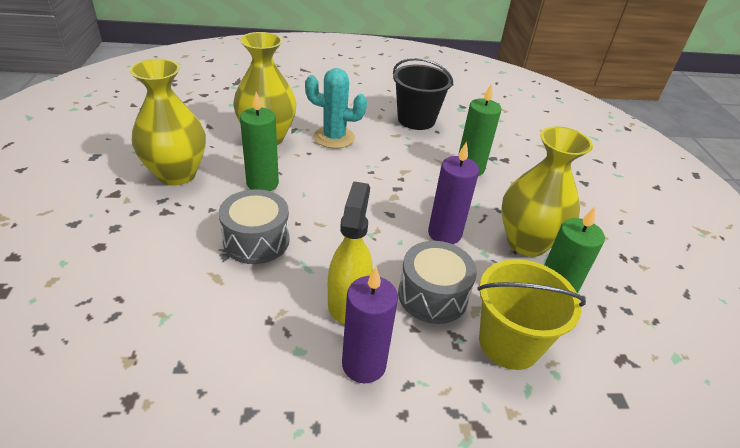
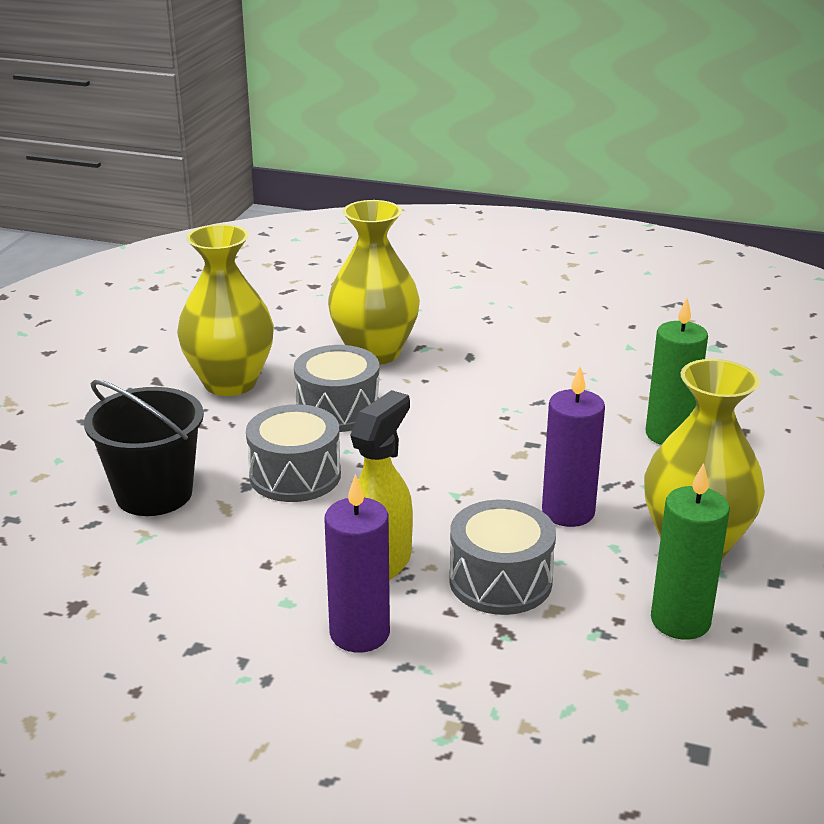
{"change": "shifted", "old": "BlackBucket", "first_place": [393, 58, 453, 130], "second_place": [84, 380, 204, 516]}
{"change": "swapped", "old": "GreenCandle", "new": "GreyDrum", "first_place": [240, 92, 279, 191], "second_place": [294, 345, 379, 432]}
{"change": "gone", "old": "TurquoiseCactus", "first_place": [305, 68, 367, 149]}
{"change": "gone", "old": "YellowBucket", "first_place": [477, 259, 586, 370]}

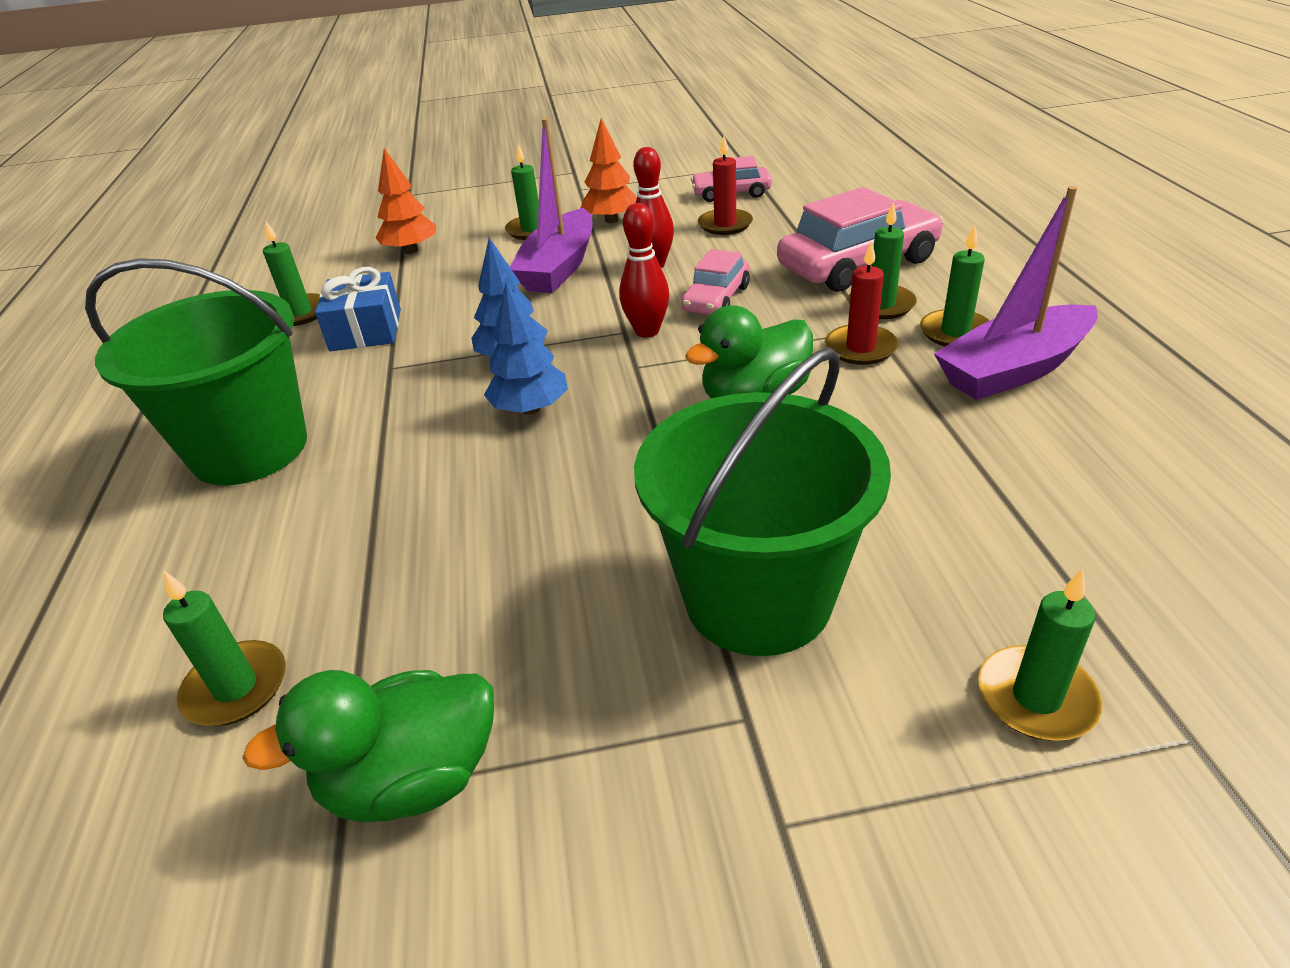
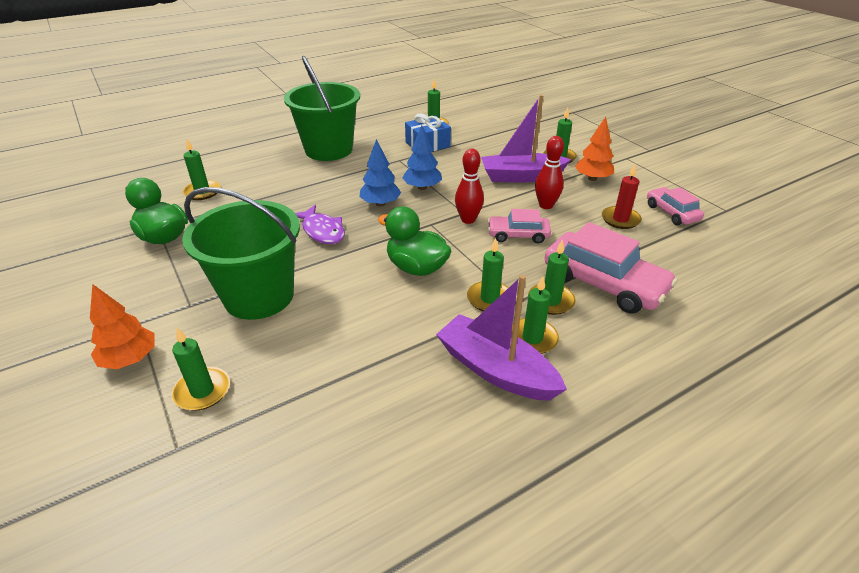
{"change": "shifted", "old": "OrangeTree", "first_place": [375, 148, 436, 254], "second_place": [90, 284, 155, 369]}
{"change": "new", "new": "PurpleFish", "second_place": [295, 205, 345, 244]}
{"change": "repainted", "old": "RedCandle", "new": "GreenCandle", "first_place": [825, 240, 898, 365], "second_place": [467, 238, 508, 311]}

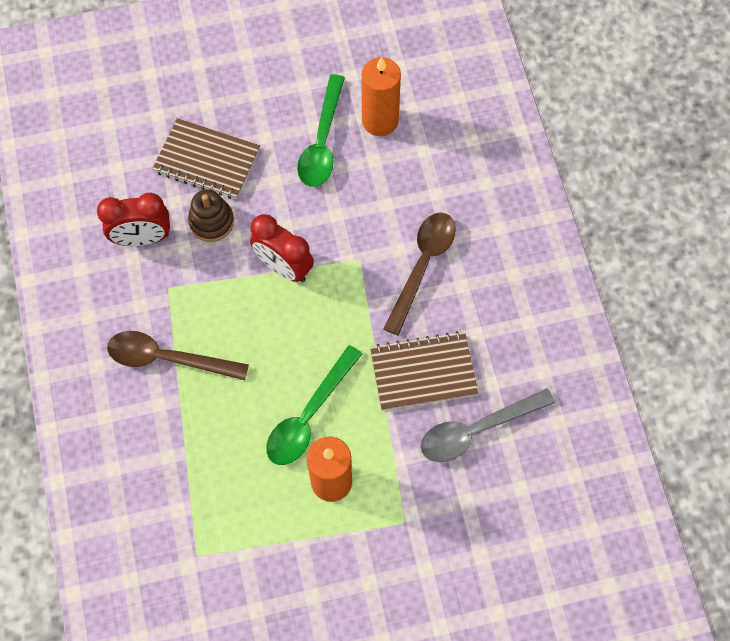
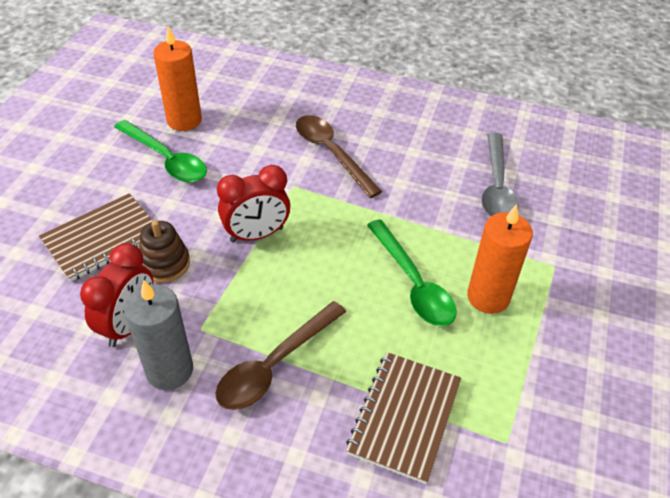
{"change": "new", "new": "GreyCandle", "second_place": [124, 280, 193, 390]}
{"change": "shifted", "old": "BrownNotebook", "first_place": [370, 331, 478, 411], "second_place": [346, 352, 461, 484]}

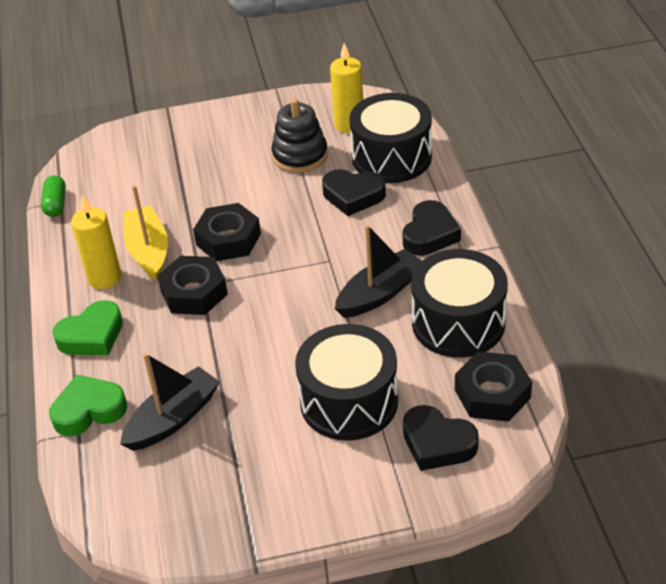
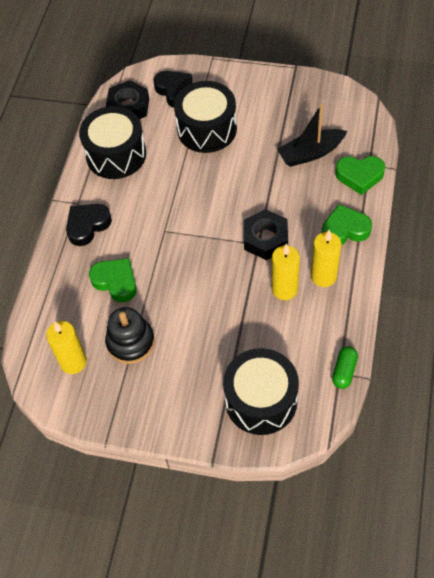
{"change": "repainted", "old": "BlackHeart", "new": "GreenHeart", "first_place": [322, 169, 386, 216], "second_place": [89, 258, 137, 302]}
{"change": "shifted", "old": "BlackDrum", "first_place": [349, 93, 432, 183], "second_place": [223, 348, 299, 435]}
{"change": "swapped", "old": "YellowBoat", "new": "YellowCandle", "first_place": [124, 185, 168, 281], "second_place": [272, 243, 300, 300]}
{"change": "gone", "old": "BlackNut", "first_place": [193, 203, 261, 261]}
{"change": "gone", "old": "BlackBoat", "first_place": [335, 225, 422, 318]}

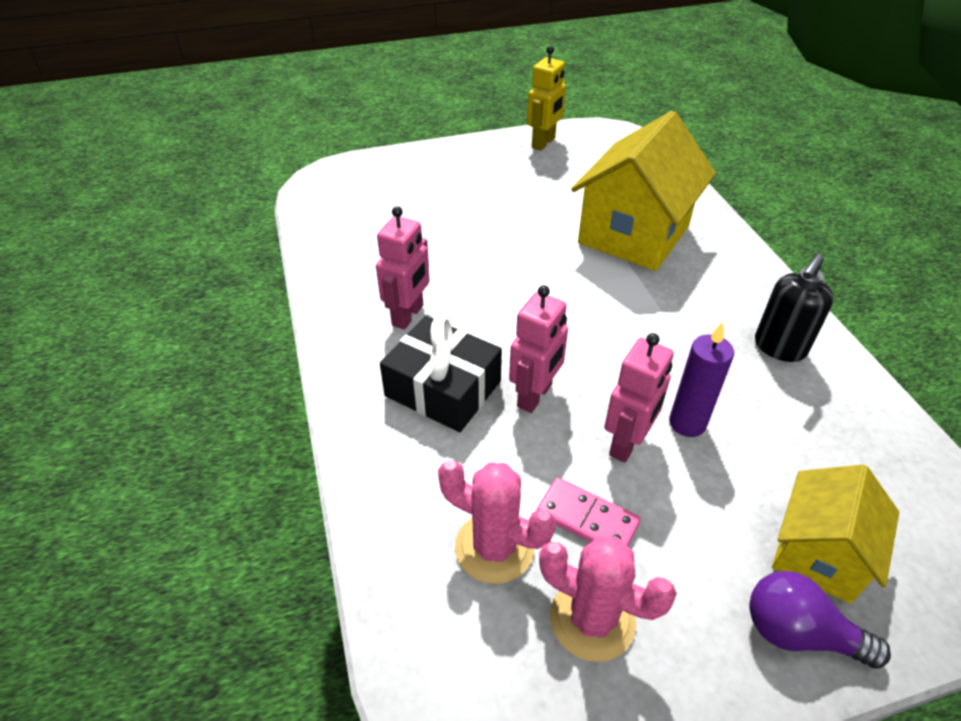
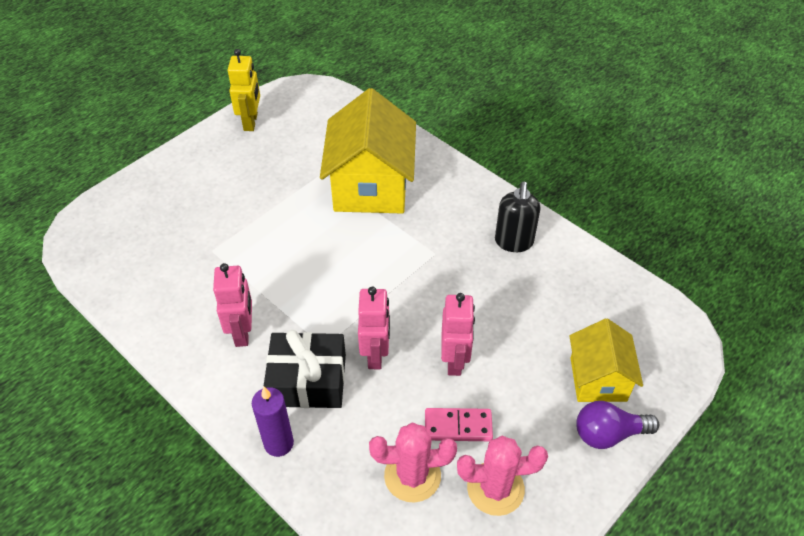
{"change": "shifted", "old": "PurpleCandle", "first_place": [669, 322, 734, 437], "second_place": [252, 387, 294, 457]}

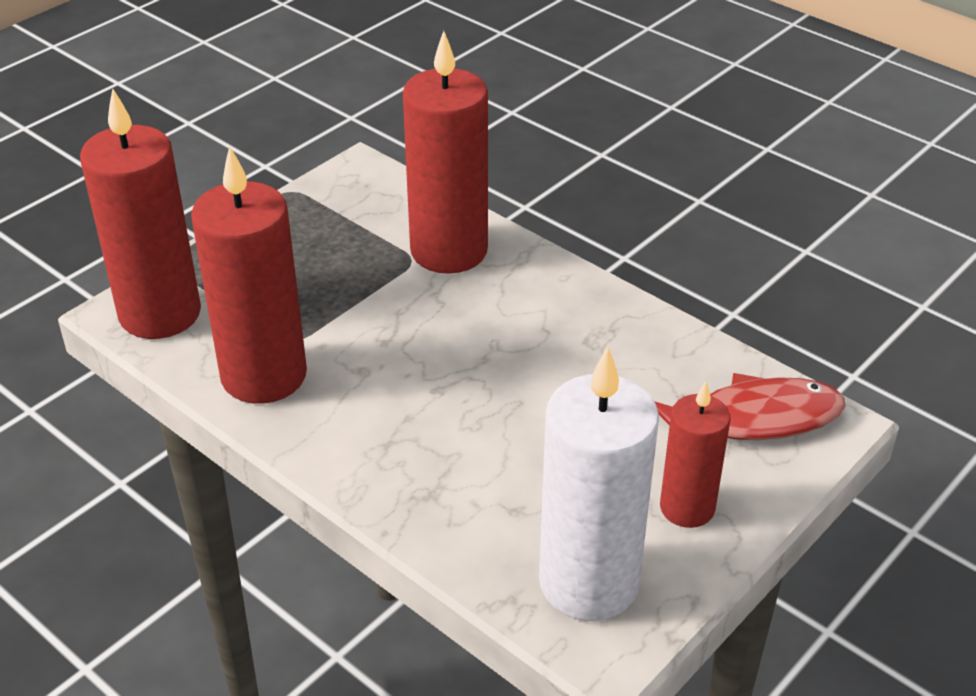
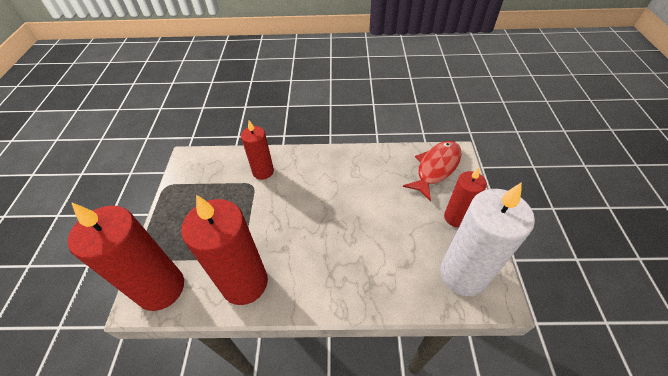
{"change": "scaled", "old": "RedCandle", "first_place": [403, 31, 488, 274], "second_place": [241, 120, 274, 180], "factor": 0.58}

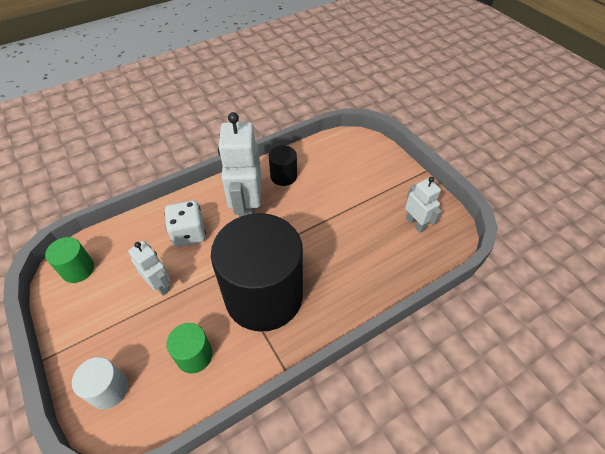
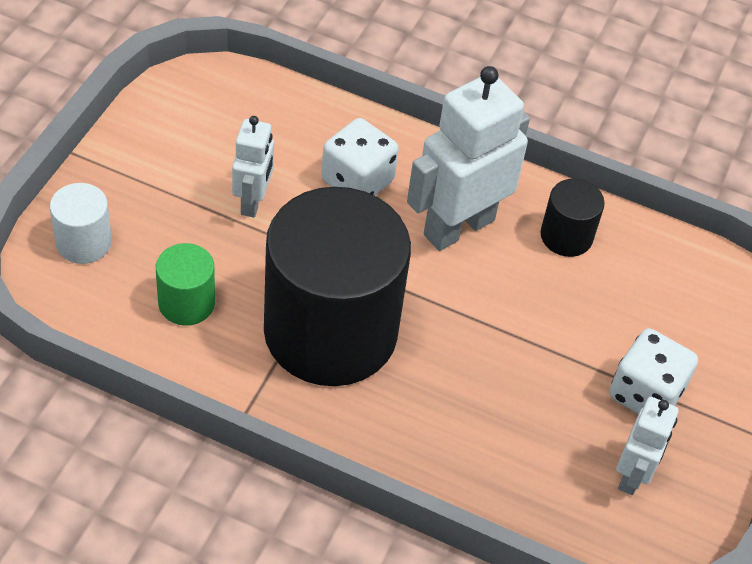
{"change": "new", "new": "WhiteDice", "second_place": [609, 328, 698, 414]}
{"change": "gone", "old": "GreenCylinder", "first_place": [45, 237, 94, 283]}

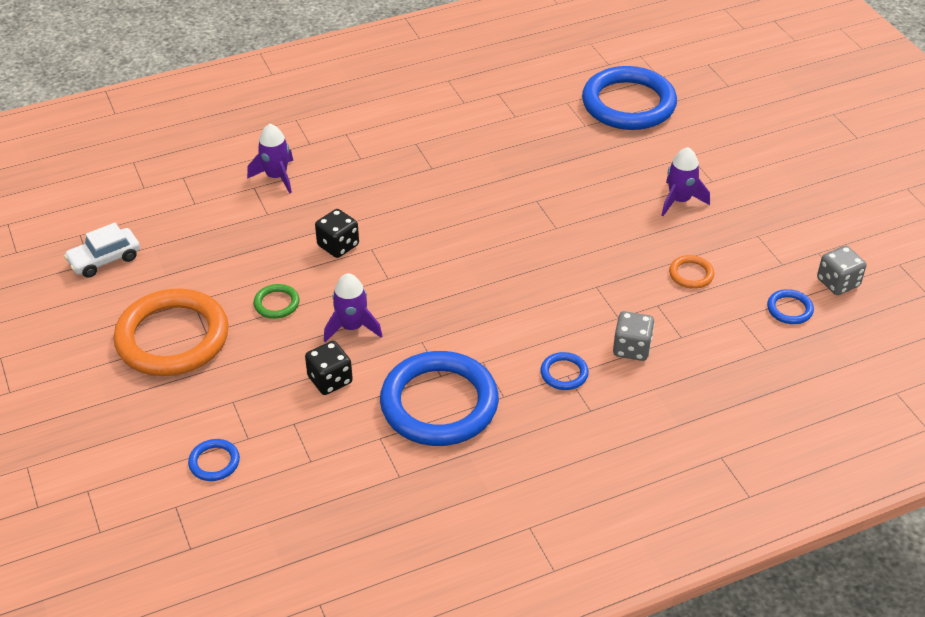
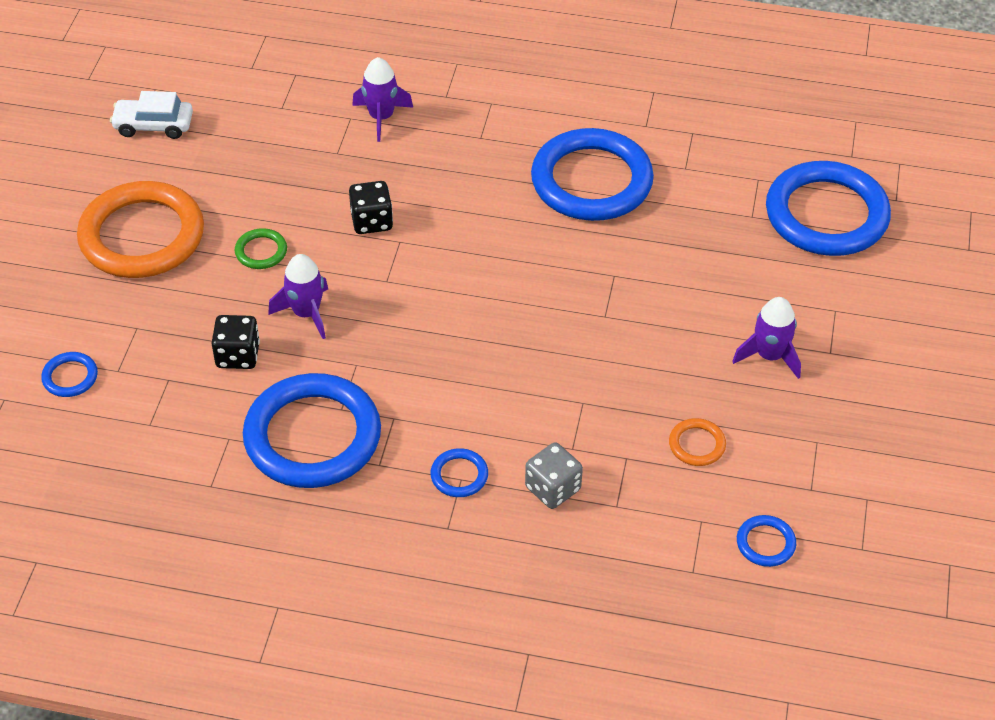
{"change": "new", "new": "BlueRing", "second_place": [531, 128, 654, 221]}
{"change": "gone", "old": "GreyDice", "first_place": [817, 246, 866, 295]}

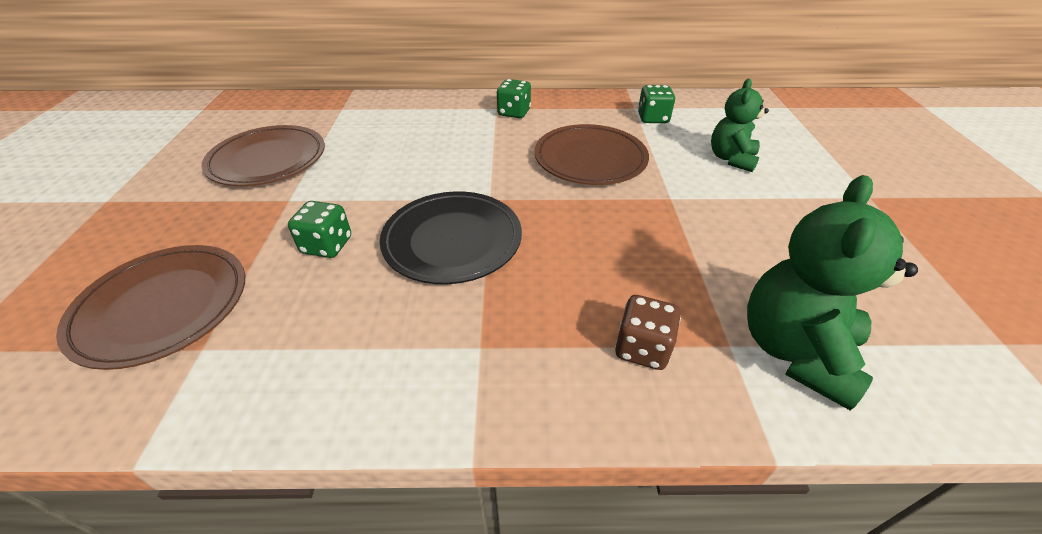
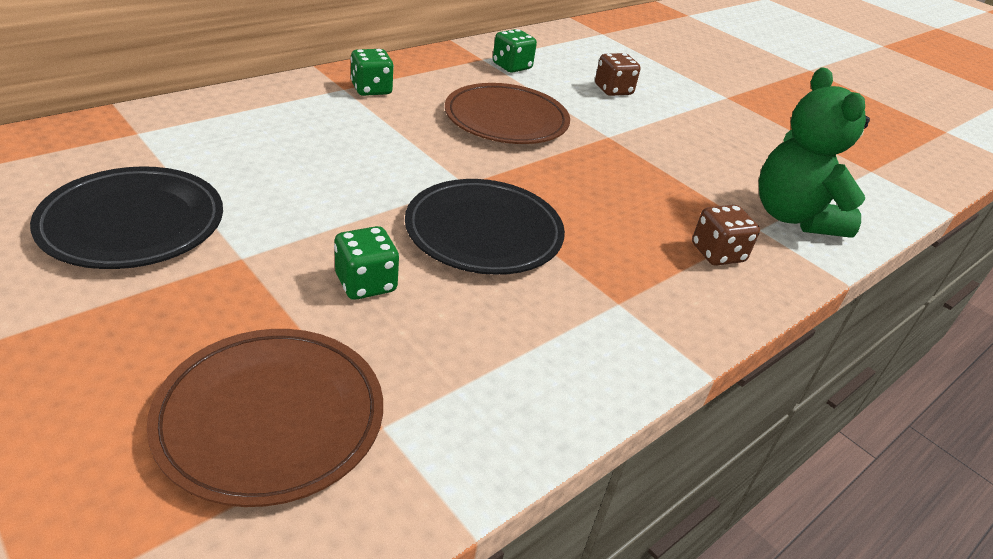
{"change": "repainted", "old": "BrownPlate", "new": "BlackPlate", "first_place": [201, 125, 325, 186], "second_place": [30, 166, 223, 269]}
{"change": "swapped", "old": "GreenTeddyBear", "new": "BrownDice", "first_place": [711, 79, 769, 172], "second_place": [595, 53, 641, 96]}

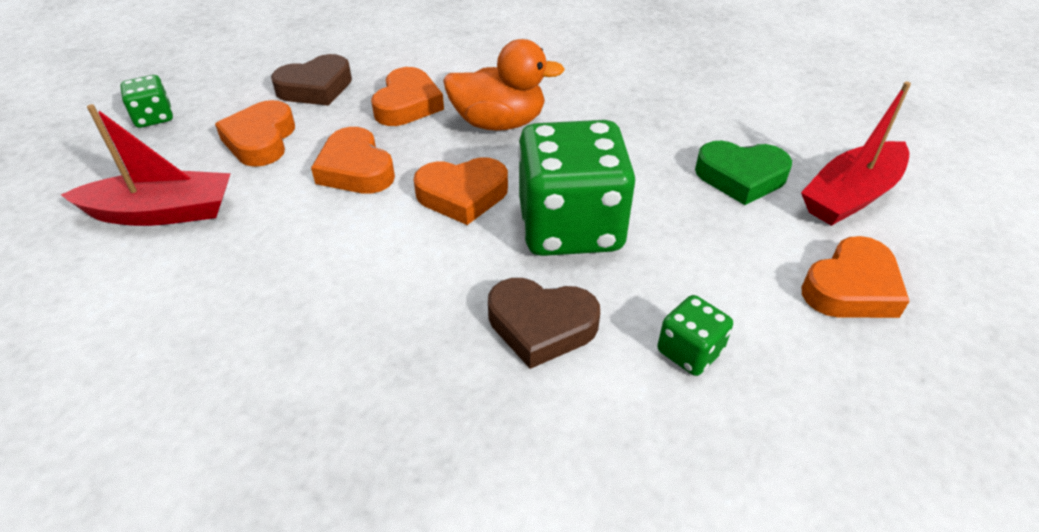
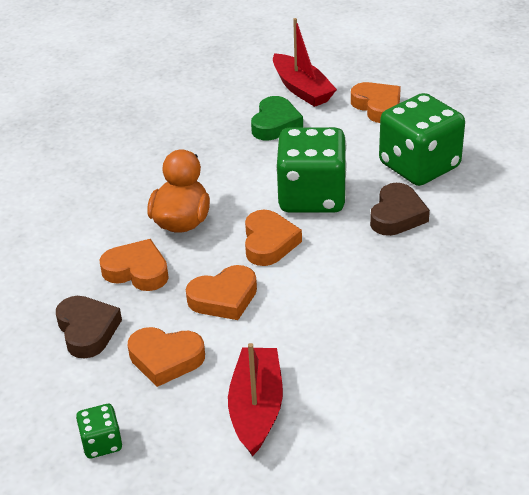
{"change": "scaled", "old": "GreenDice", "first_place": [657, 295, 733, 376], "second_place": [379, 93, 465, 186], "factor": 2.22}

